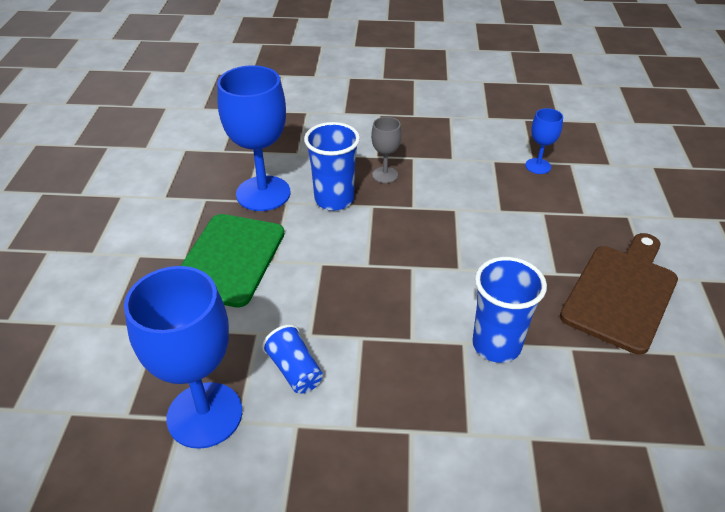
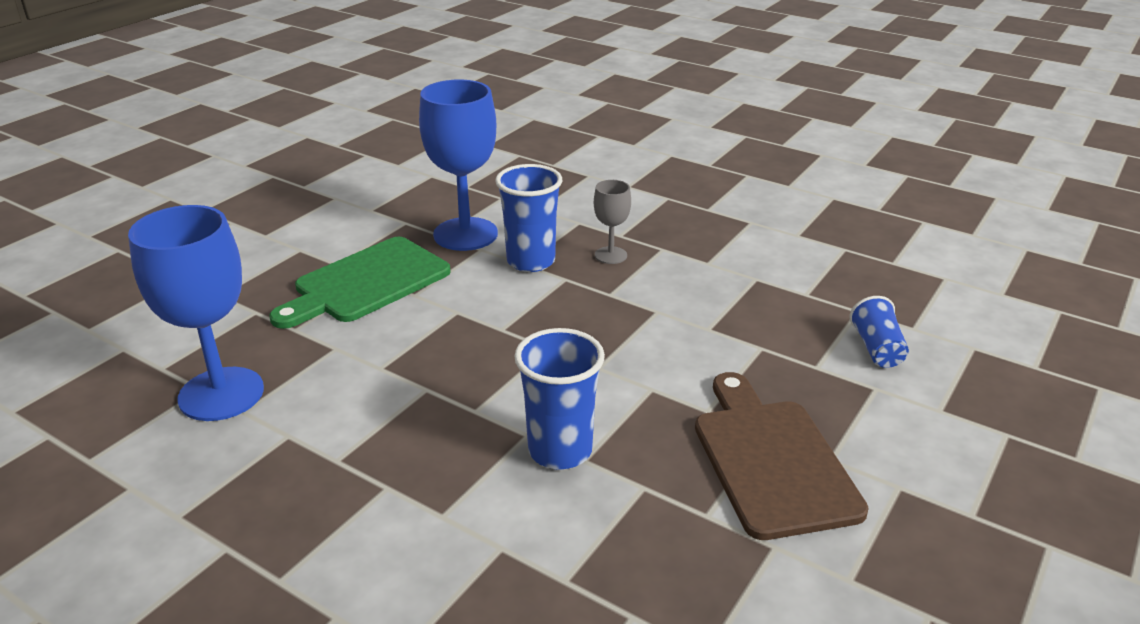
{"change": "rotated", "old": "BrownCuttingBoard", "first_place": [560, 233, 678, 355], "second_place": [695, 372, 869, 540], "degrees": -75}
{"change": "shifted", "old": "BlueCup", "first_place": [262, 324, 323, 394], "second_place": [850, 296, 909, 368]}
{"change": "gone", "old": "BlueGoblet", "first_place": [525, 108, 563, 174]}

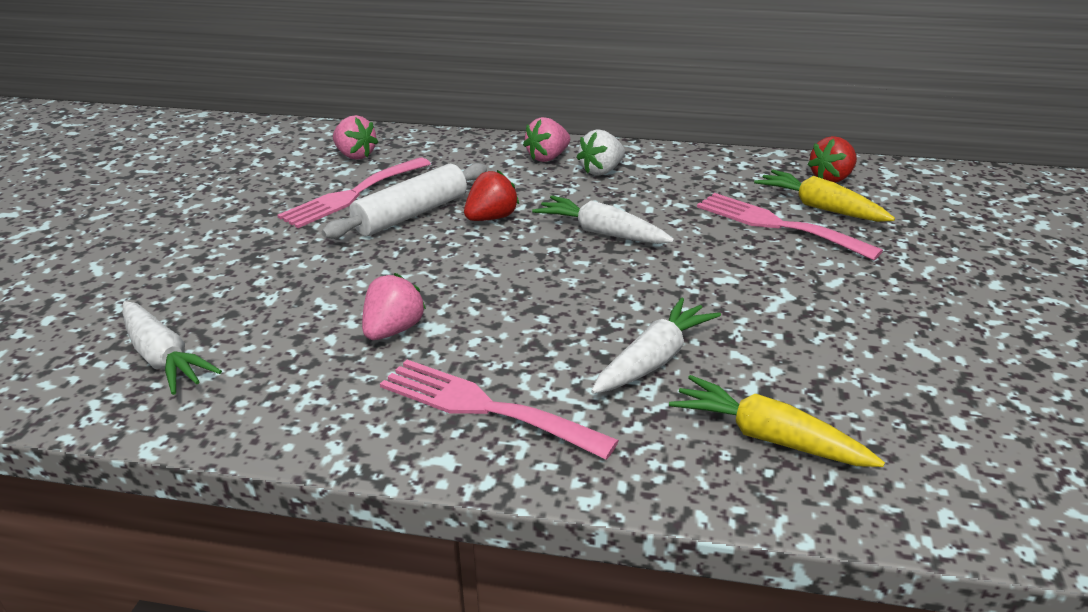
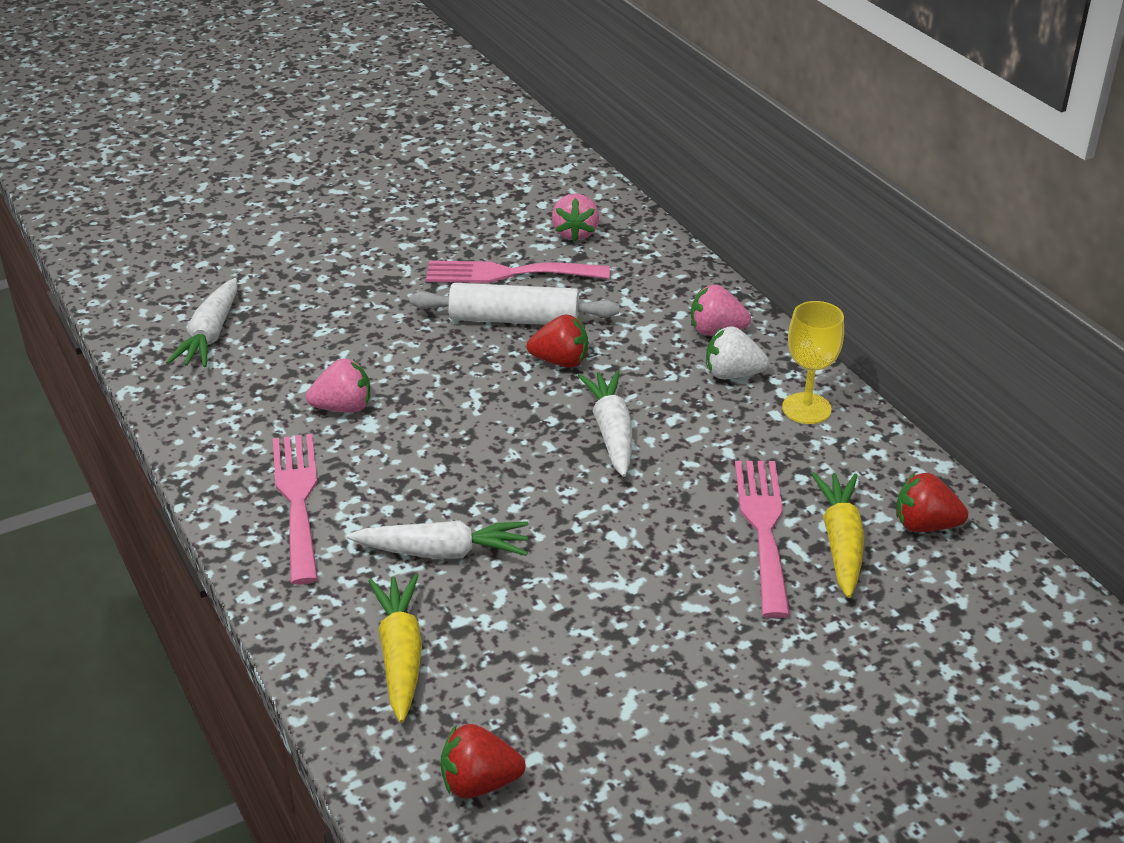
{"change": "new", "new": "RedStrawberry", "second_place": [440, 724, 526, 799]}
{"change": "new", "new": "YellowGoblet", "second_place": [782, 301, 844, 424]}

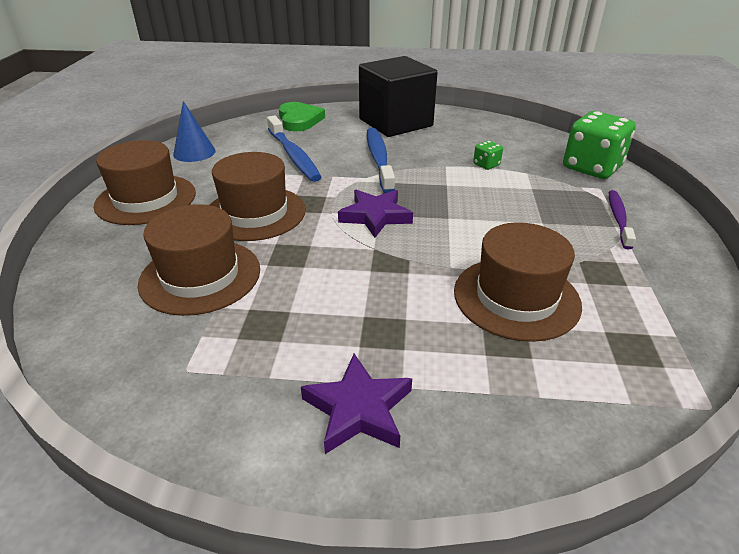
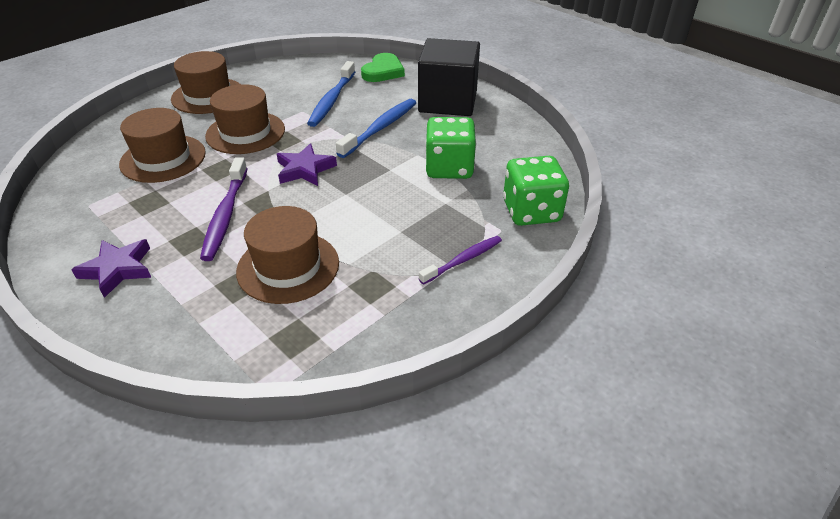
{"change": "new", "new": "PurpleToothbrush", "second_place": [200, 157, 247, 261]}
{"change": "scaled", "old": "GreenDice", "first_place": [473, 140, 503, 170], "second_place": [425, 117, 476, 179], "factor": 2.27}
{"change": "gone", "old": "BlueCone", "first_place": [173, 101, 216, 162]}

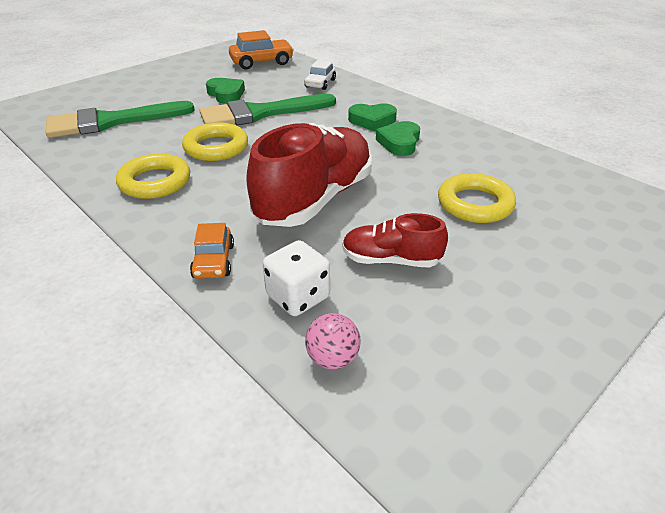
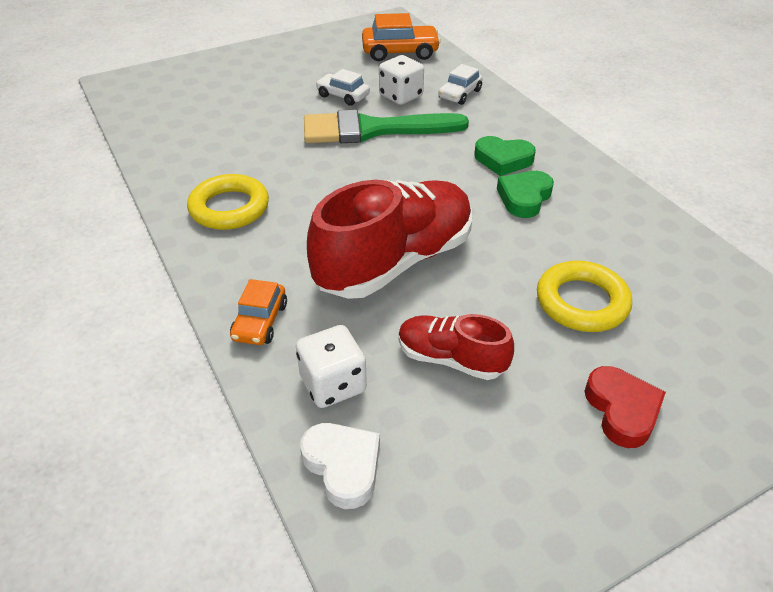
{"change": "swapped", "old": "PinkBall", "new": "WhiteHeart", "first_place": [305, 313, 361, 369], "second_place": [300, 423, 380, 509]}
{"change": "swapped", "old": "GreenHeart", "new": "WhiteCar", "first_place": [206, 78, 245, 104], "second_place": [316, 69, 370, 106]}
{"change": "new", "new": "WhiteDice", "second_place": [379, 55, 424, 105]}
{"change": "new", "new": "RedHeart", "second_place": [585, 366, 666, 448]}
{"change": "gone", "old": "GreenBrush", "first_place": [46, 101, 195, 138]}
{"change": "gone", "old": "YellowRing", "first_place": [182, 122, 248, 161]}

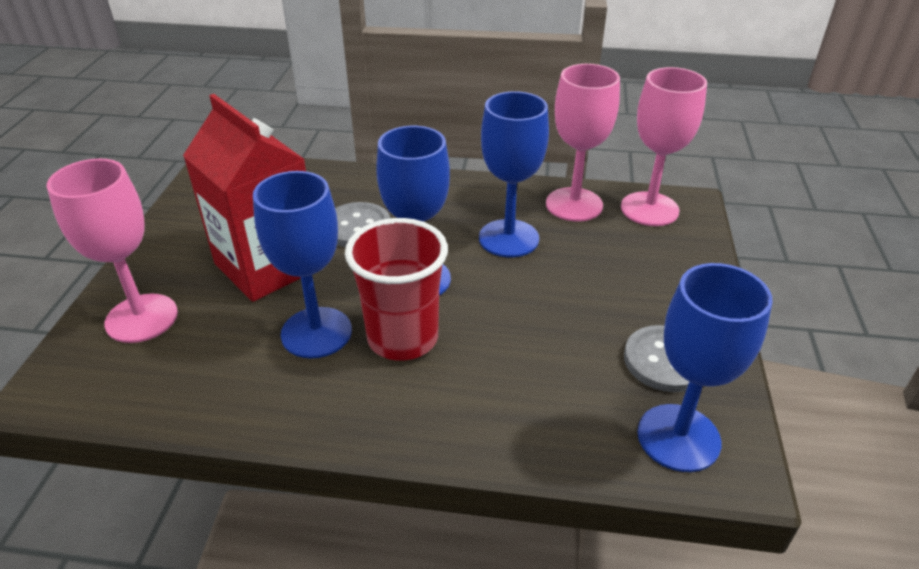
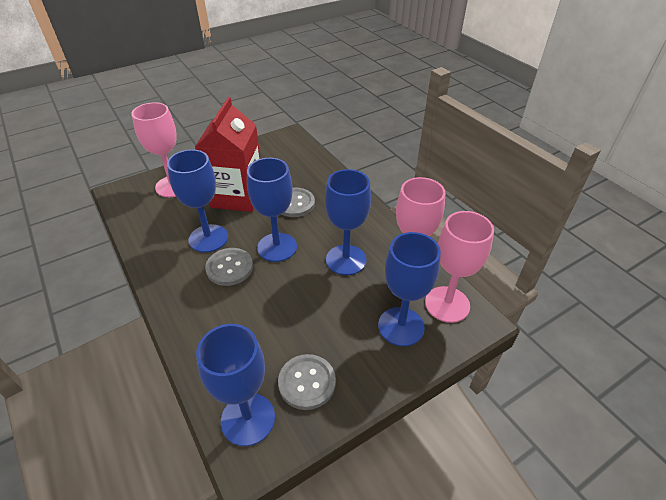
{"change": "swapped", "old": "RedCup", "new": "GreyButton", "first_place": [345, 218, 448, 361], "second_place": [205, 248, 253, 286]}
{"change": "new", "new": "BlueGoblet", "second_place": [378, 232, 441, 347]}

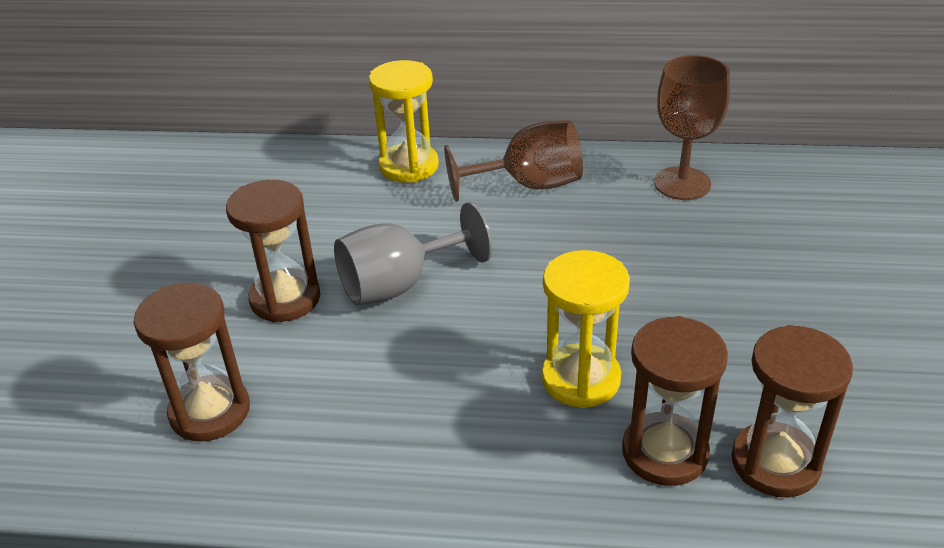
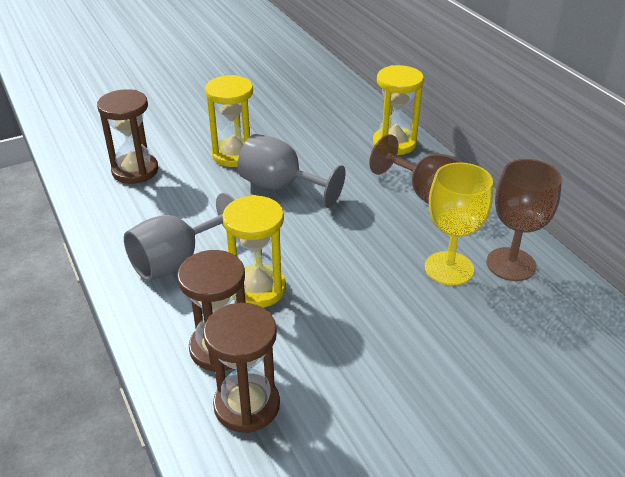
{"change": "new", "new": "GreyGoblet", "second_place": [124, 193, 235, 281]}
{"change": "repainted", "old": "BrownHourglass", "new": "YellowHourglass", "first_place": [226, 180, 320, 322], "second_place": [205, 75, 253, 167]}
{"change": "new", "new": "YellowGoblet", "second_place": [425, 162, 493, 286]}

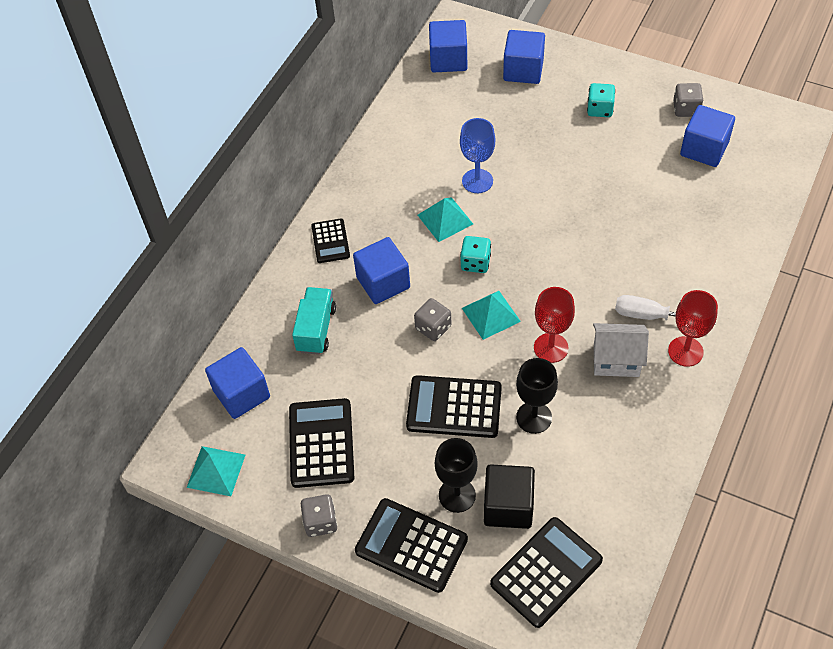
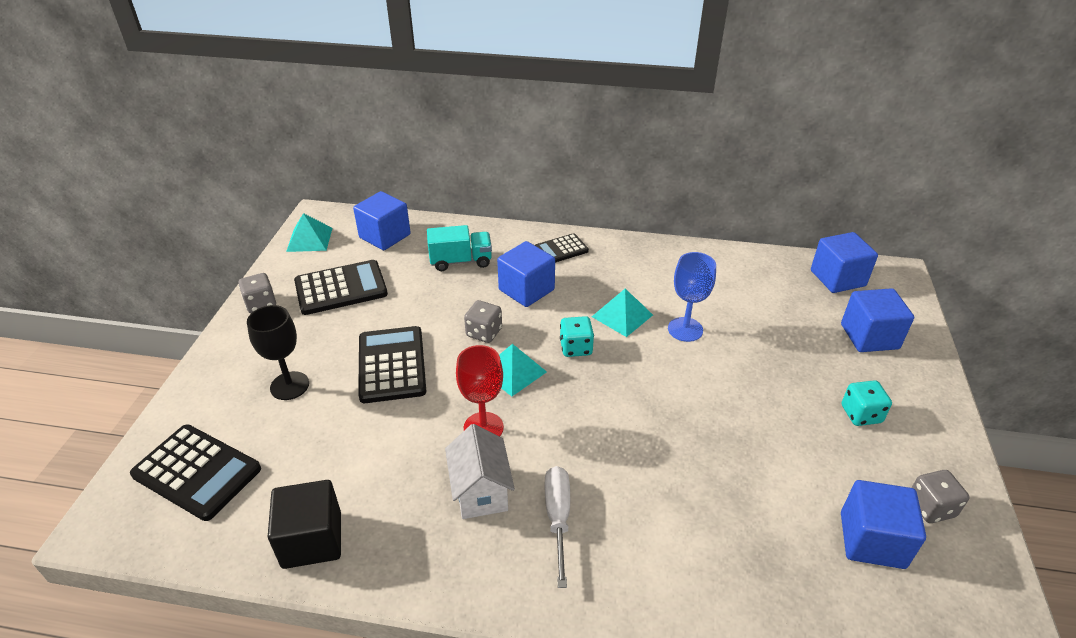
{"change": "shifted", "old": "BlackCube", "first_place": [484, 464, 535, 529], "second_place": [268, 480, 341, 569]}
{"change": "gone", "old": "BlackCalculator", "first_place": [355, 498, 468, 593]}
{"change": "gone", "old": "BlackGoblet", "first_place": [516, 358, 558, 434]}
{"change": "gone", "old": "RedGoblet", "first_place": [668, 290, 718, 367]}

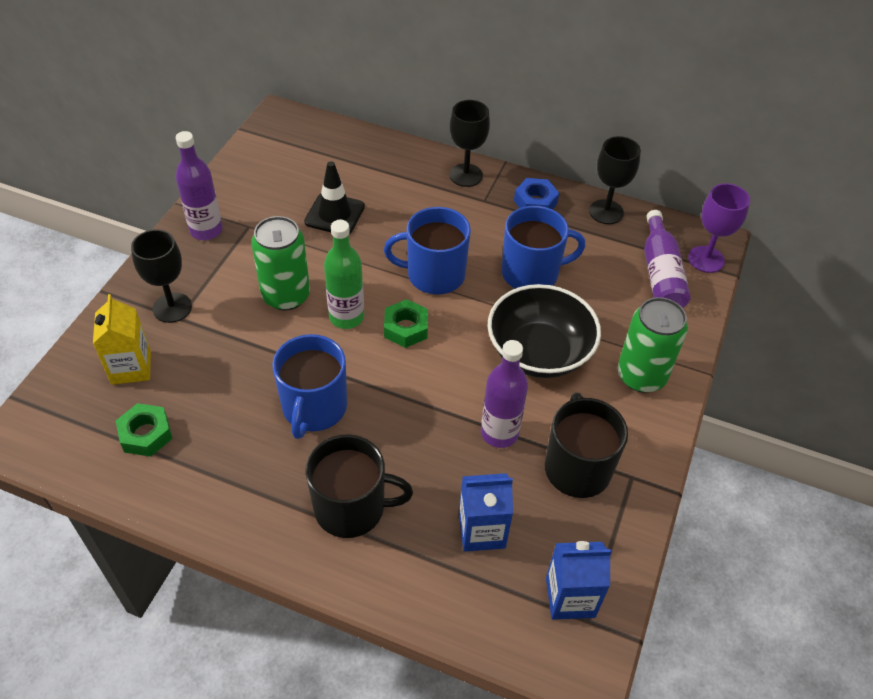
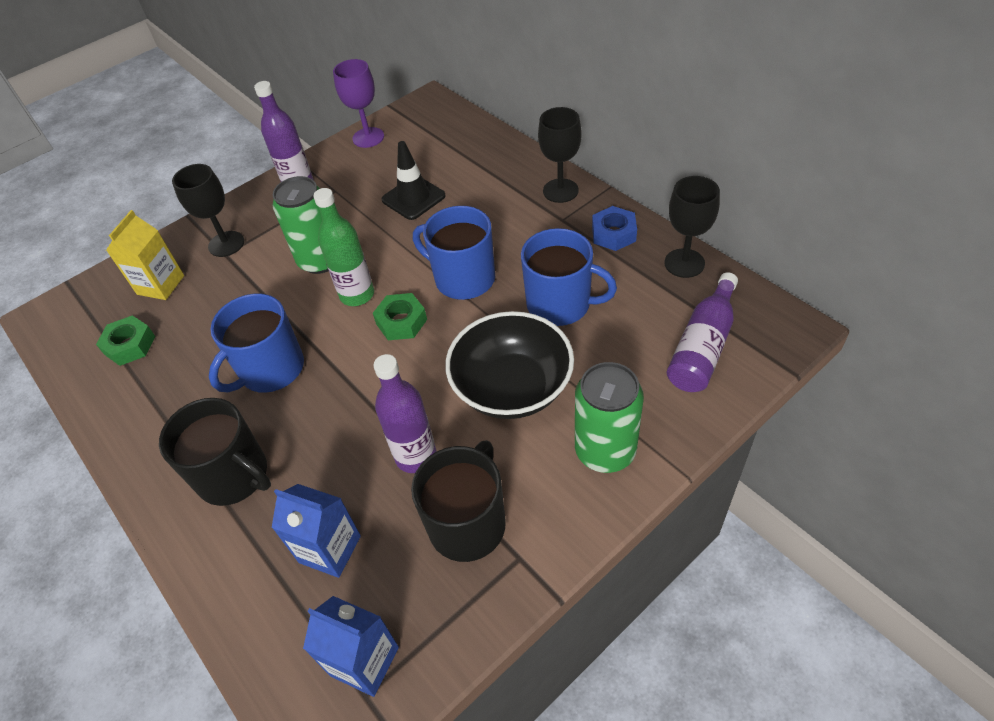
{"change": "shifted", "old": "PurpleGoblet", "first_place": [688, 183, 750, 273], "second_place": [333, 59, 384, 148]}

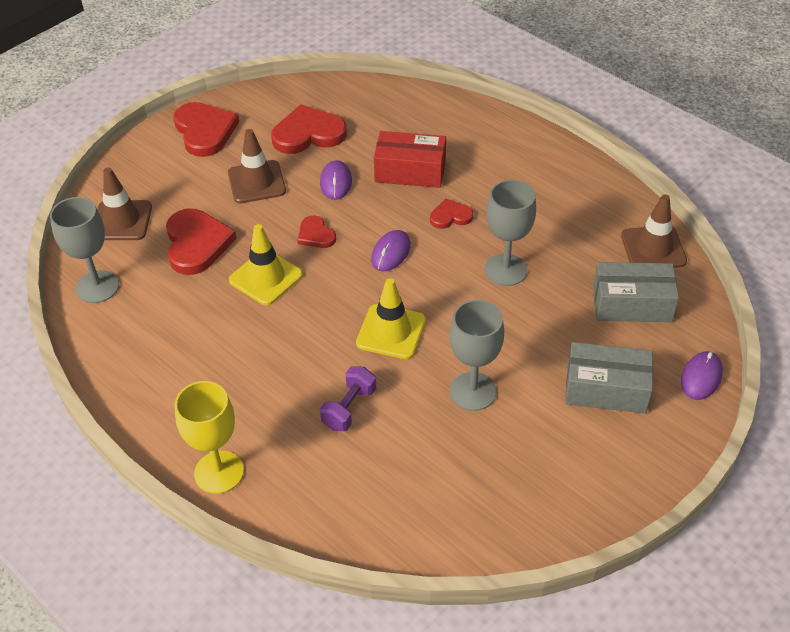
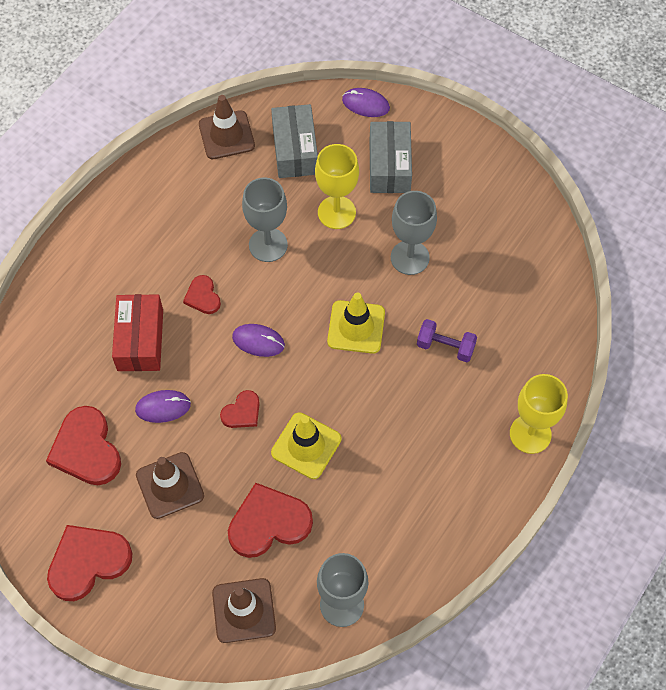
{"change": "new", "new": "YellowGoblet", "second_place": [315, 144, 359, 229]}

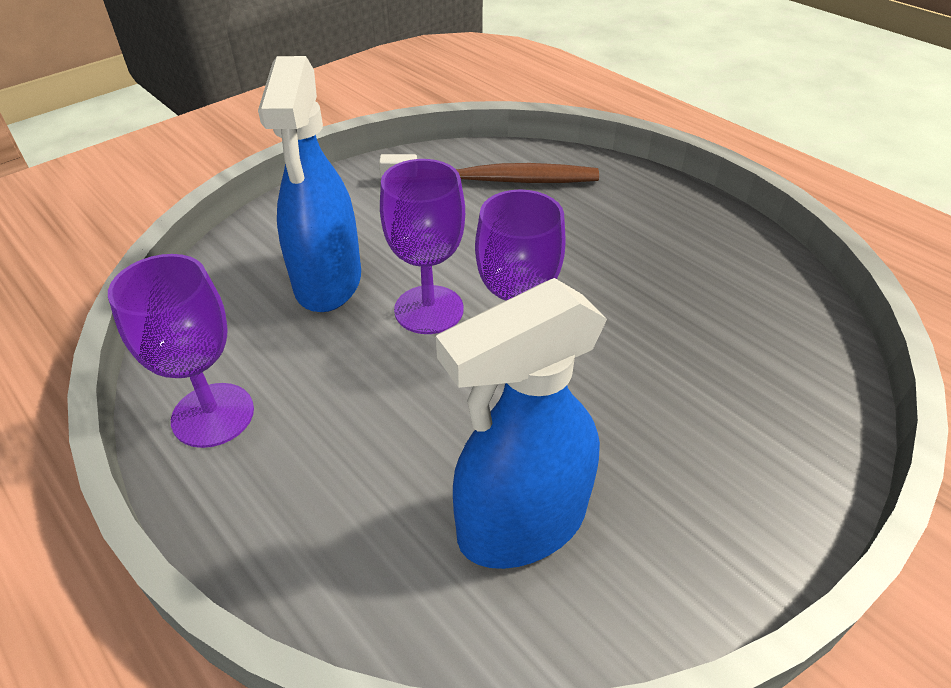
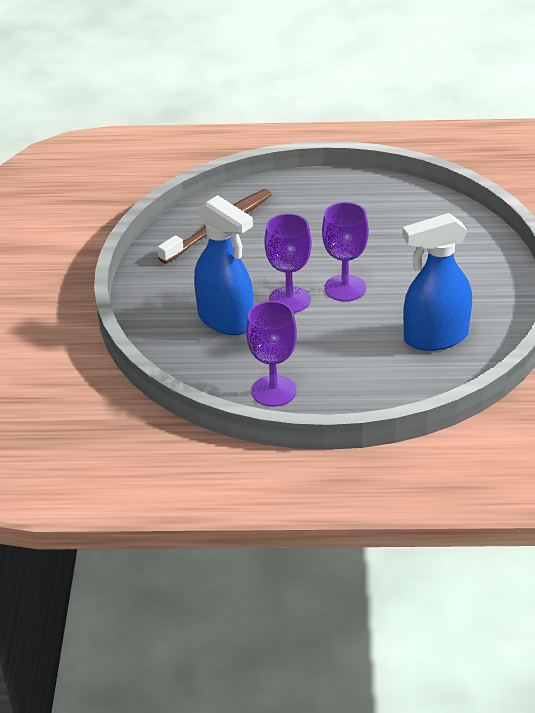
{"change": "rotated", "old": "BlueSprayBottle", "first_place": [436, 278, 607, 569], "second_place": [402, 213, 472, 351], "degrees": 60}

